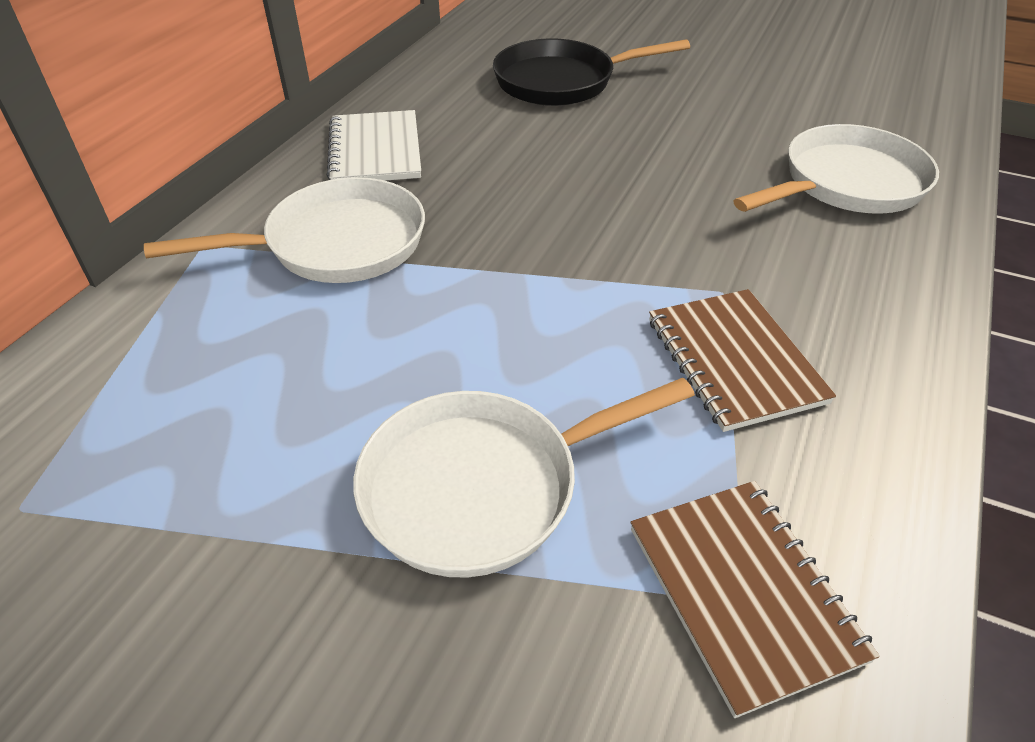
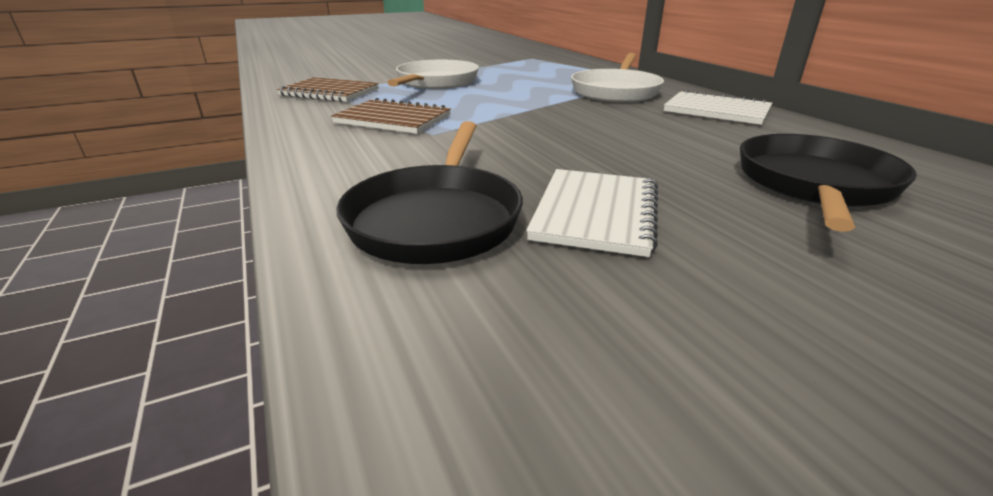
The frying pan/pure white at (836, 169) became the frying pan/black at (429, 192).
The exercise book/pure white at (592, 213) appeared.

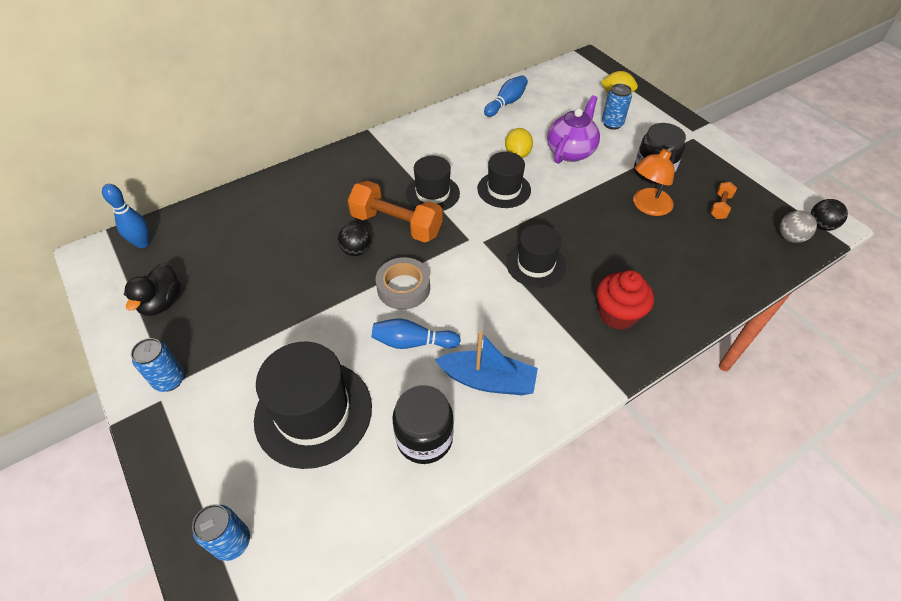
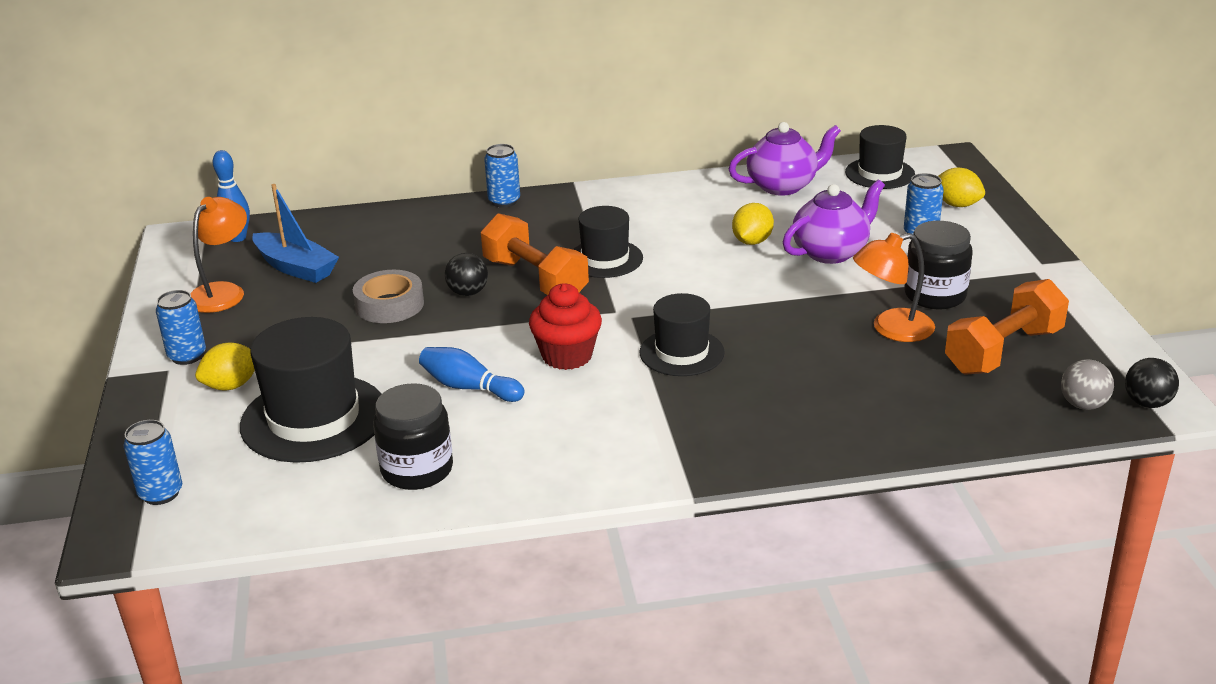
The rubber duck/black at (152, 289) was replaced by the desk lamp/orange-coloured at (218, 255).
The sticky tape/ash-grey moved from (403, 283) to (388, 296).
The toy boat/blue moved from (486, 363) to (295, 233).
The hat/black moved from (504, 180) to (880, 157).
The tenpin/blue at (506, 96) was replaced by the china teapot/violet at (785, 159).
The cupcake/crimson moved from (625, 300) to (565, 326).
The free weight/orange-coloured at (723, 200) changed to 2.09 times the size.
The lemon/bright yellow at (225, 366) appeared.
The can/blue at (502, 176) appeared.

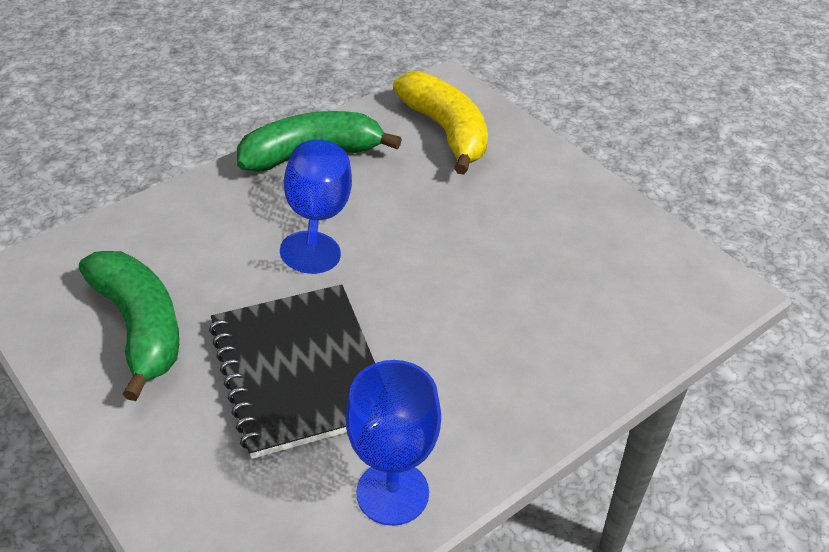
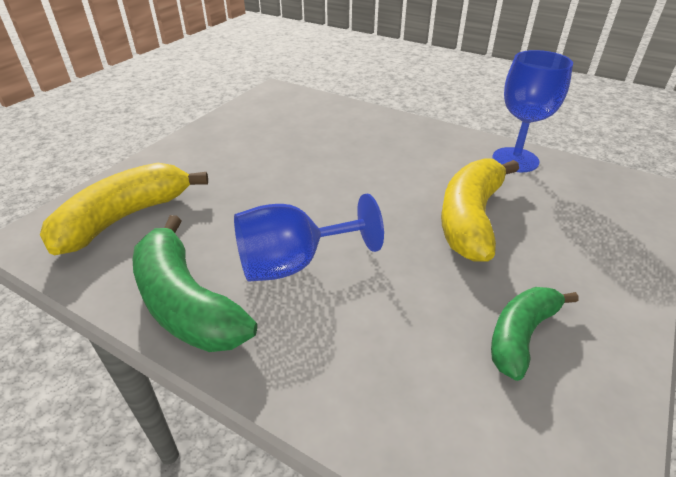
The toy banana/leaf-green at (129, 326) changed to 0.63 times the size.
The exercise book/black at (292, 371) was replaced by the toy banana/bright yellow at (480, 210).

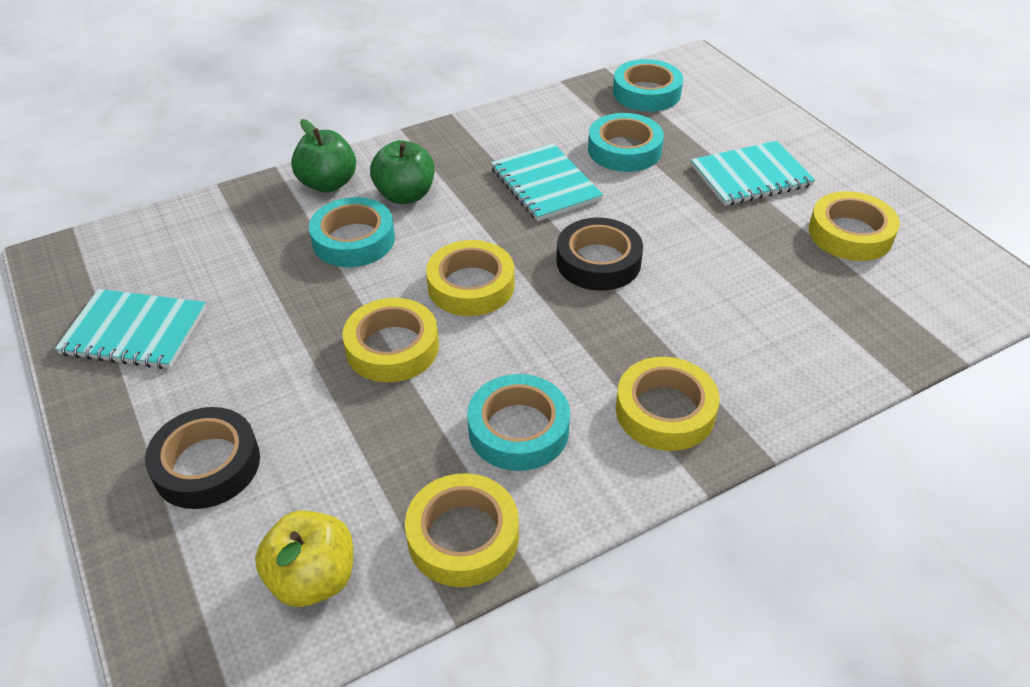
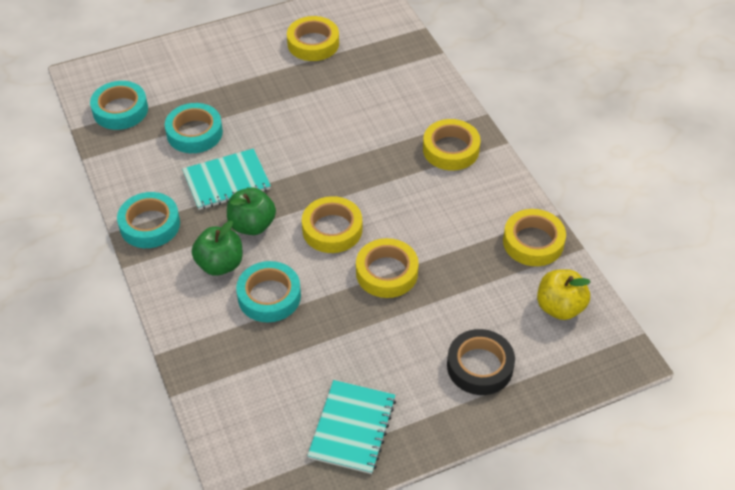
The apple fruit/leaf-green moved from (323, 156) to (251, 211).
The sticky tape/aqua moved from (518, 422) to (148, 220).
The sticky tape/black at (600, 254) disappeared.
The exercise book/aqua at (753, 173) disappeared.

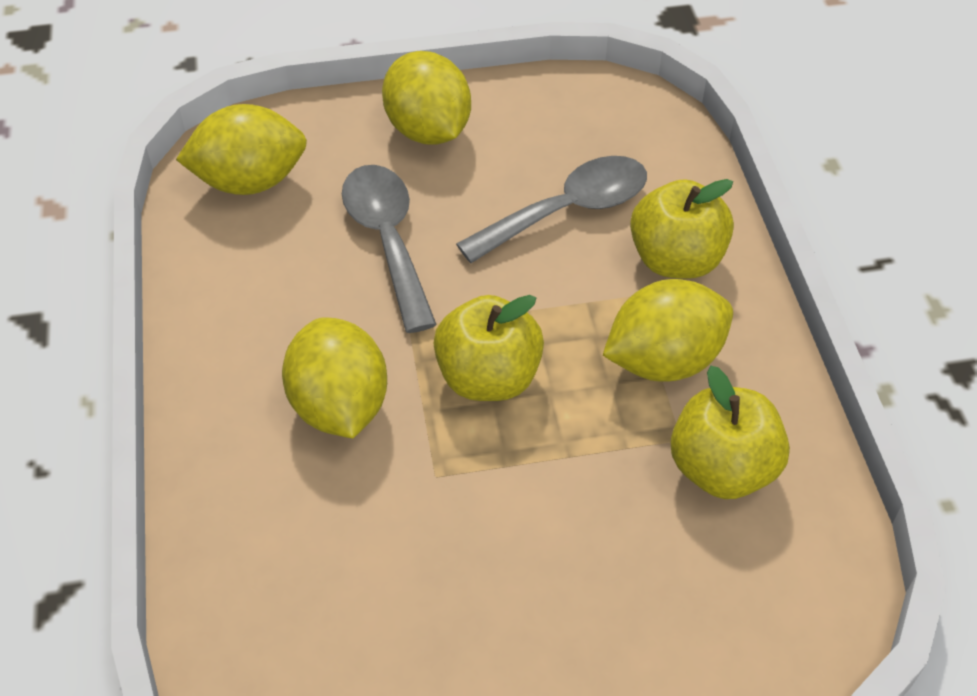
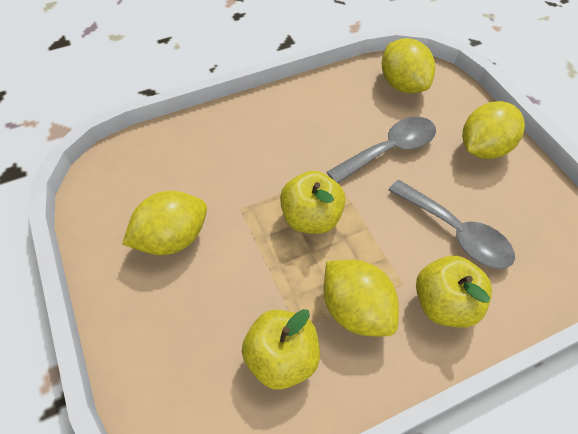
The lemon/bright yellow moved from (334, 377) to (164, 223).

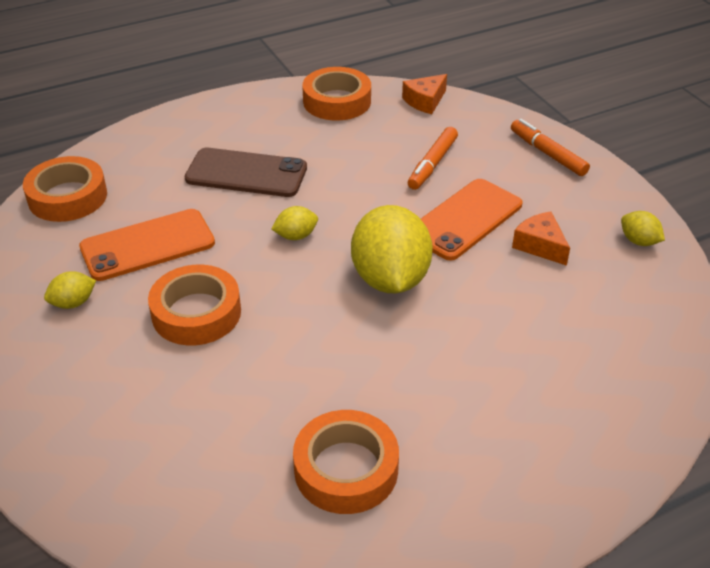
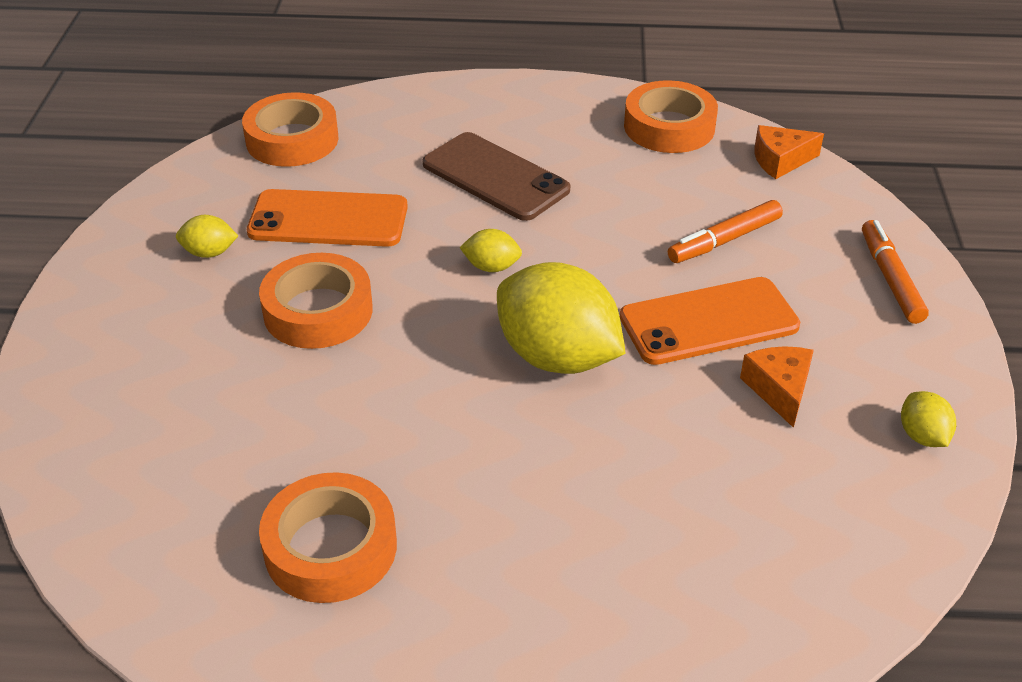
The lemon/bright yellow at (392, 249) turned 75 degrees counterclockwise.

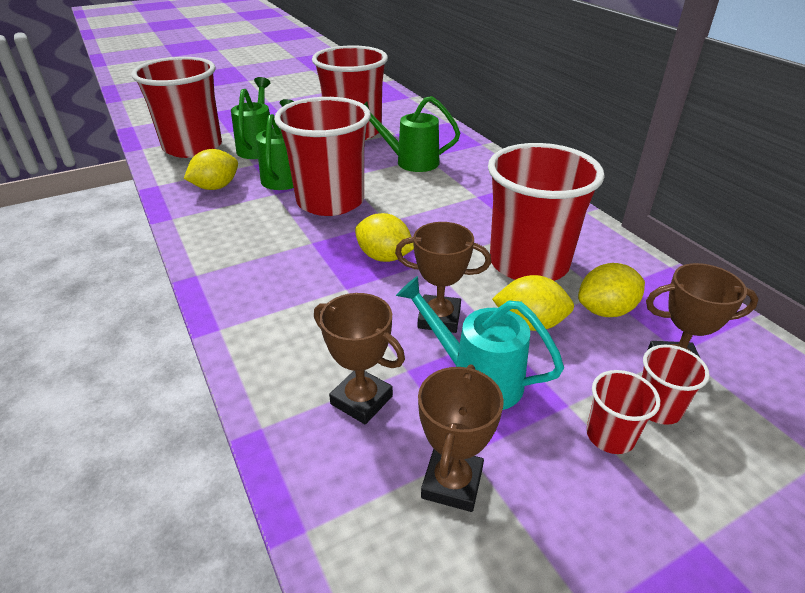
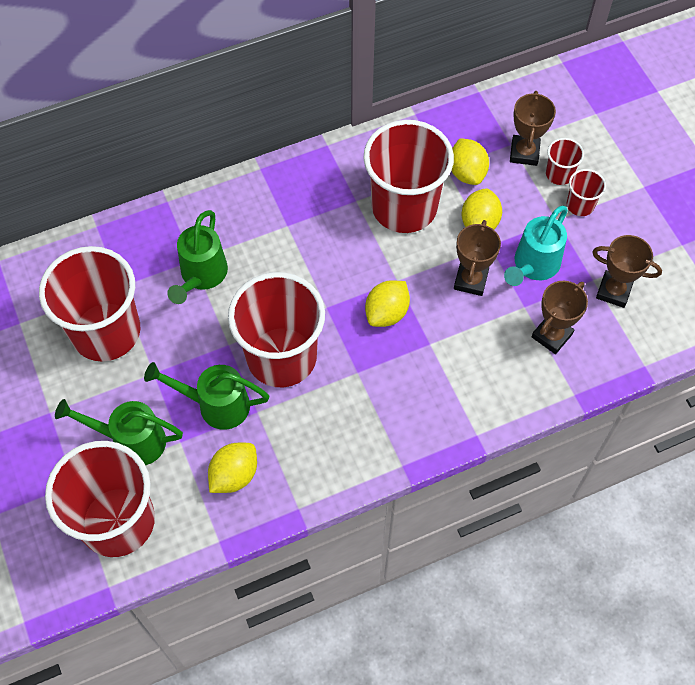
The lemon/bright yellow at (211, 169) turned 75 degrees clockwise.

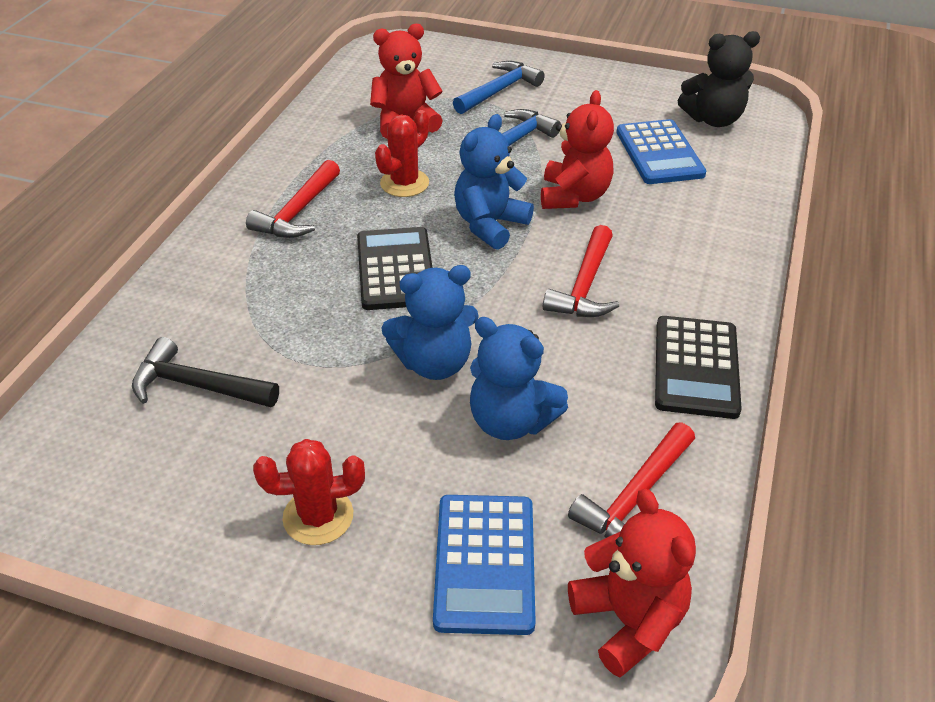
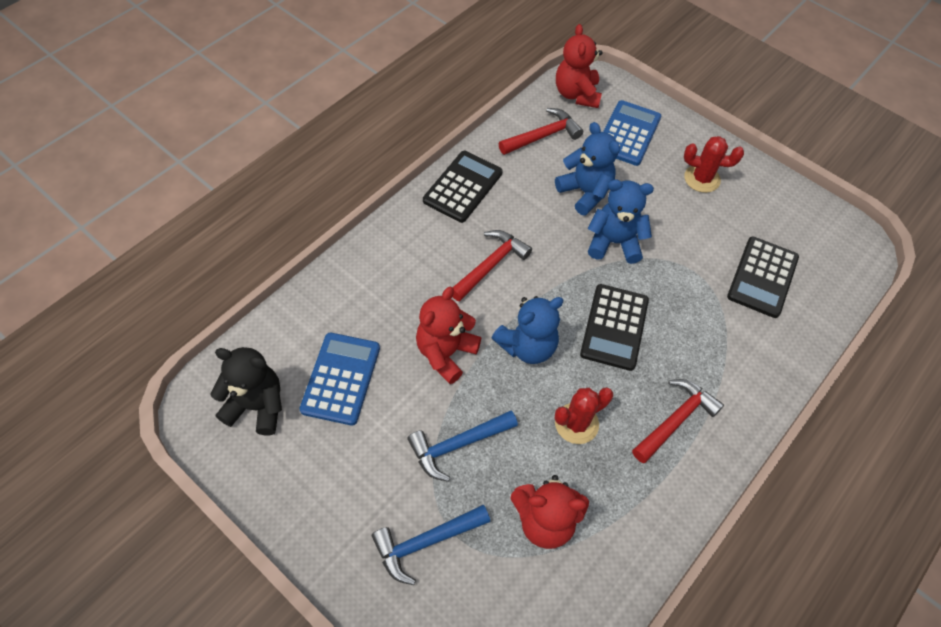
The hammer/black at (205, 372) was replaced by the pocket calculator/black at (763, 277).

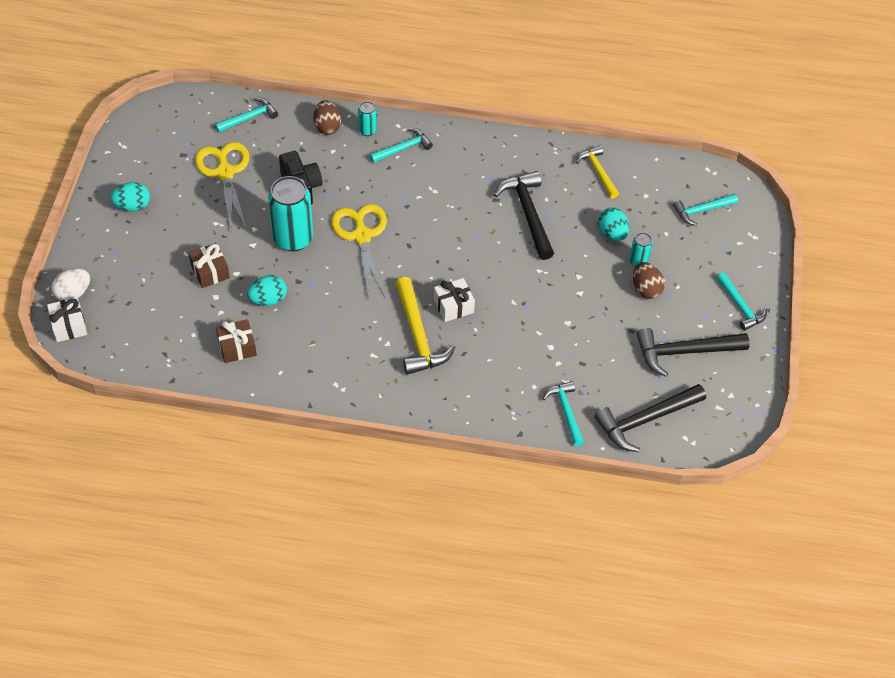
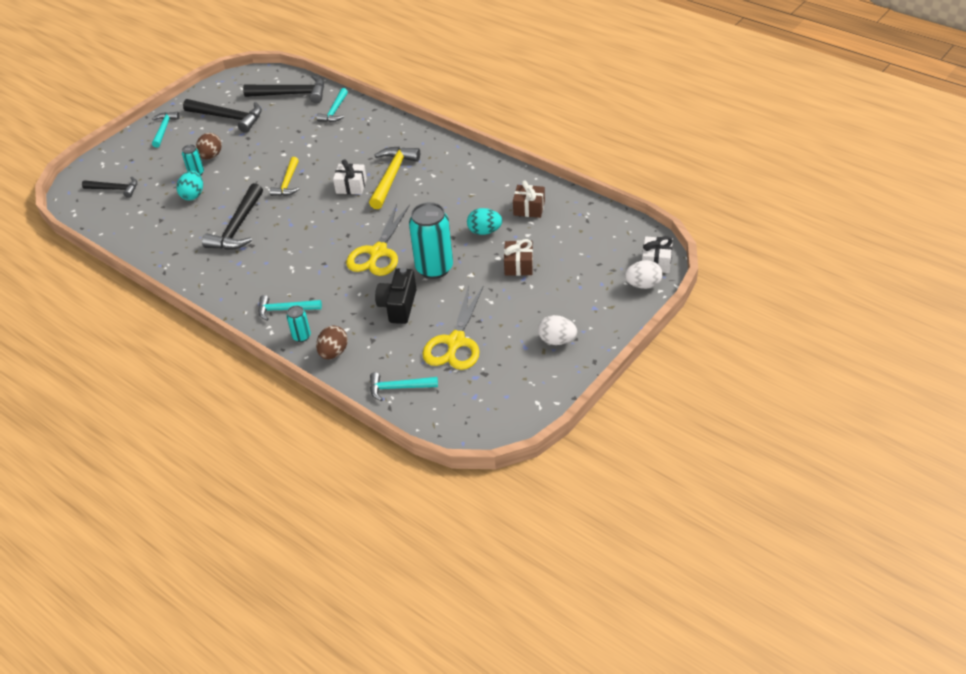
The egg shape/aqua at (130, 196) became the egg shape/pure white at (557, 330).
The hammer/bright yellow moved from (597, 172) to (284, 176).
The hammer/aqua at (705, 210) became the hammer/black at (109, 187).

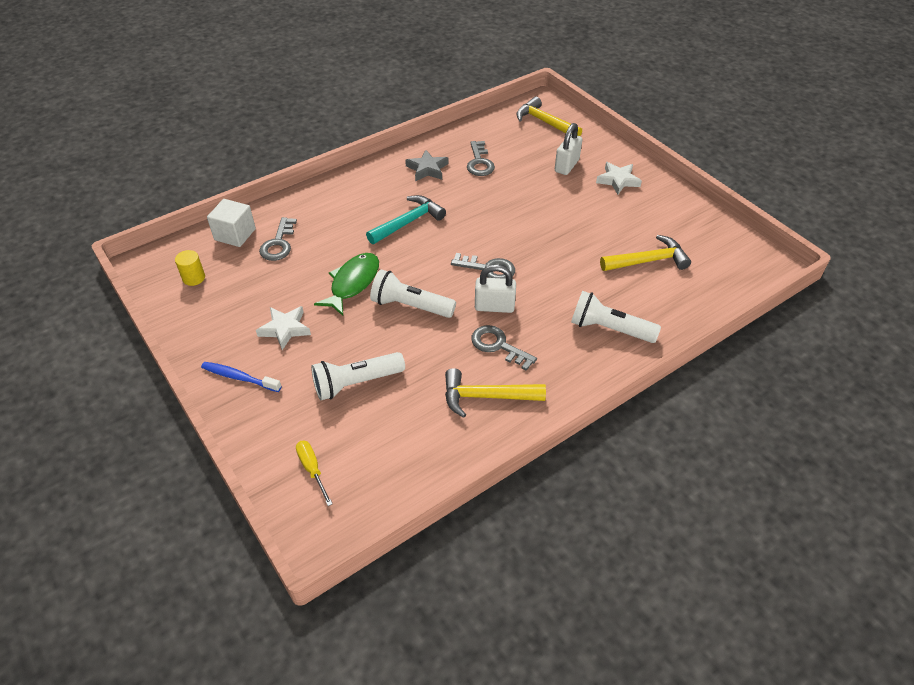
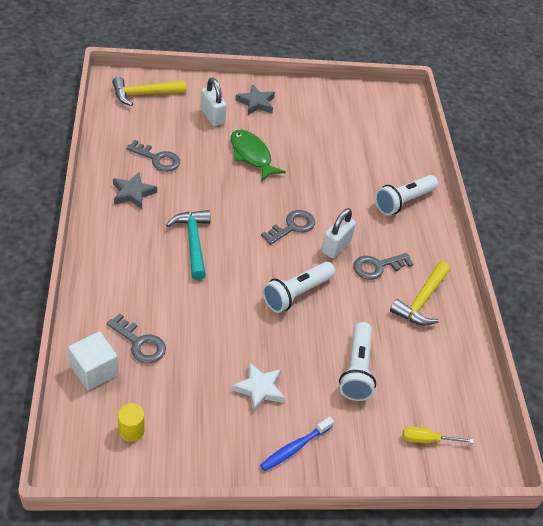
The toy fish/leaf-green moved from (346, 284) to (258, 155).
The star/pure white at (619, 178) became the star/ash-grey at (255, 99).
The hammer/bright yellow at (645, 253) disappeared.

